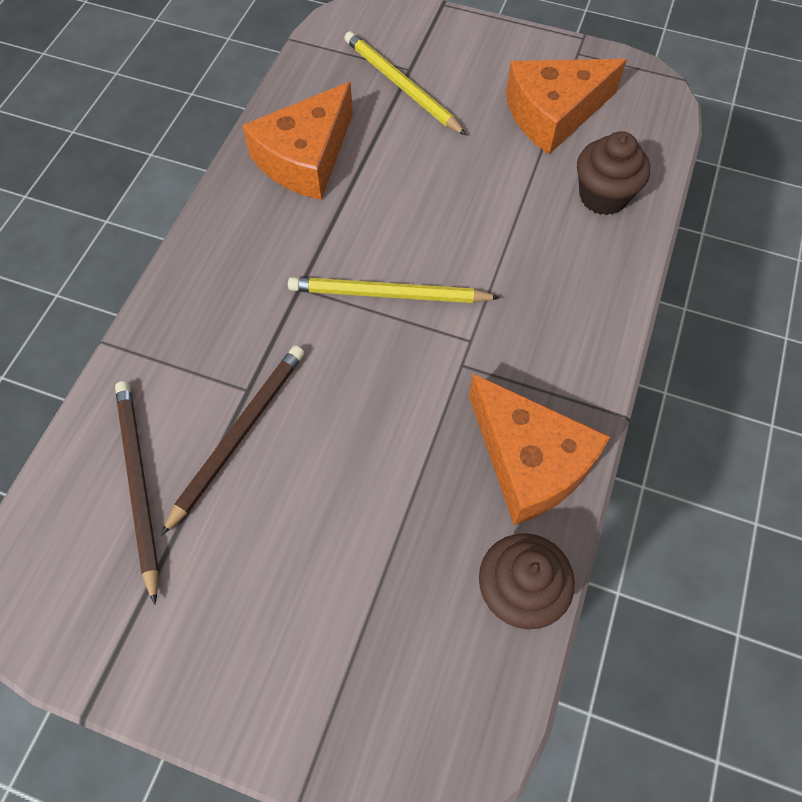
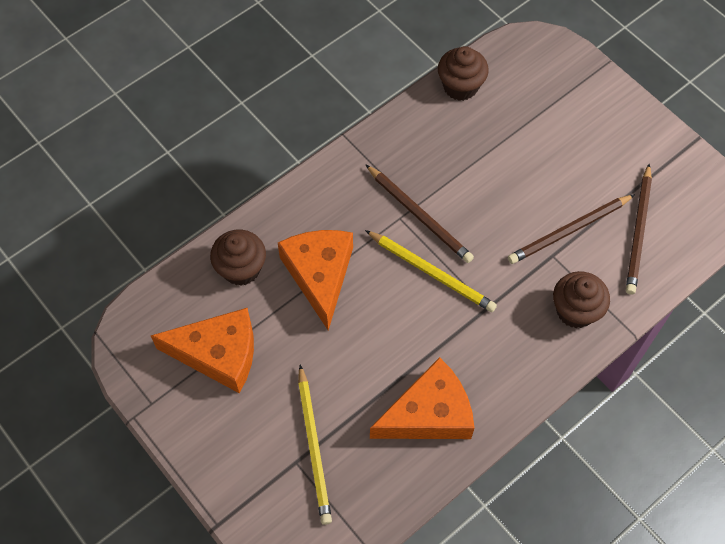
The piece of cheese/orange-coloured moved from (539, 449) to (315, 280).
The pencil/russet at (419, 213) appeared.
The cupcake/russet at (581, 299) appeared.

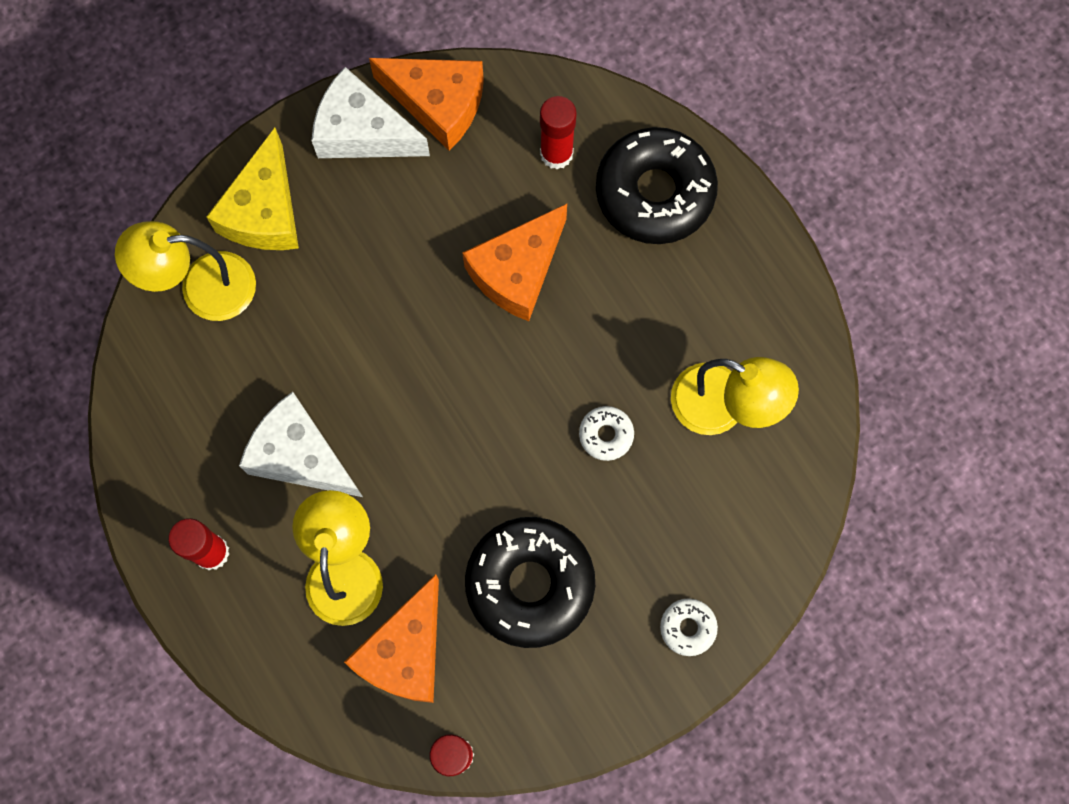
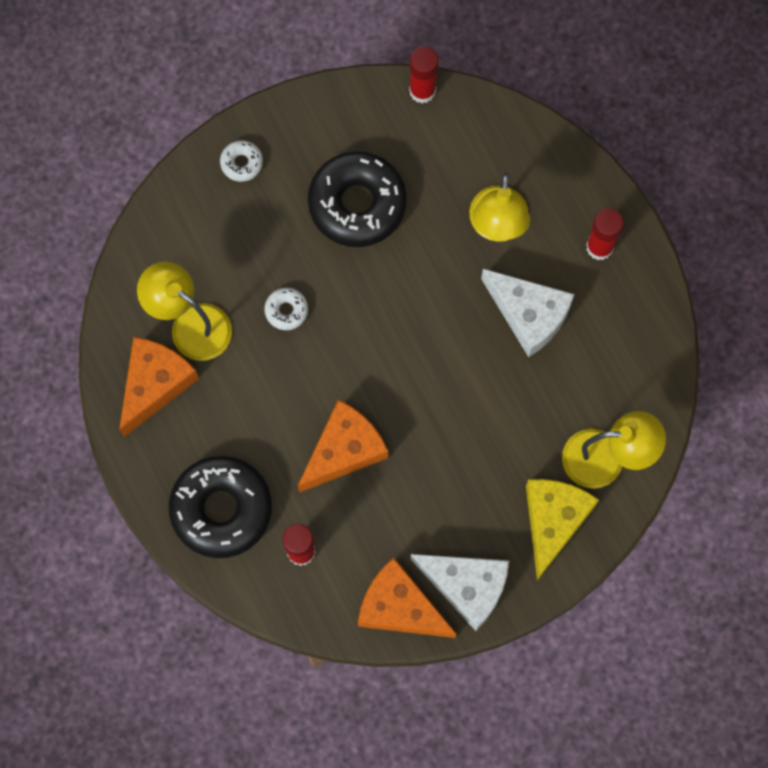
The piece of cheese/orange-coloured moved from (391, 638) to (159, 387).

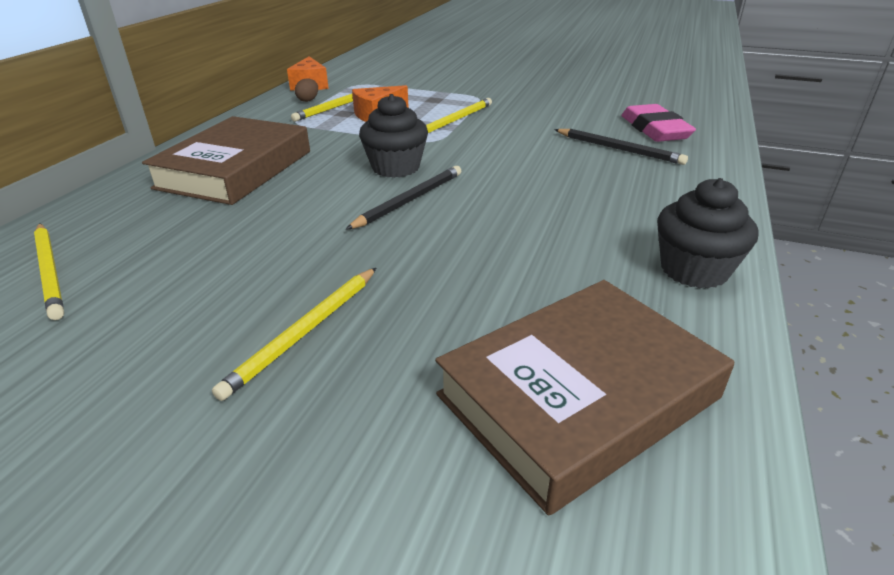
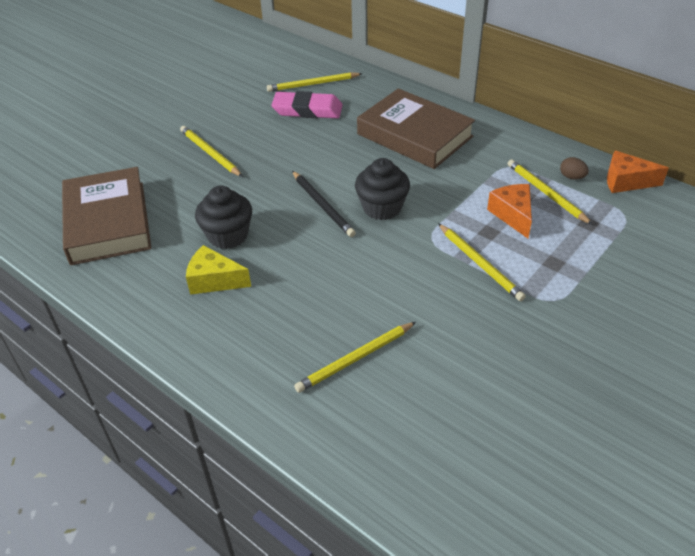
The pencil/black at (621, 147) became the pencil/bright yellow at (355, 357).
The eraser/rosy moved from (658, 123) to (307, 104).
The cupcake/black moved from (707, 233) to (223, 217).
The piece of cheese/bright yellow at (218, 270) appeared.

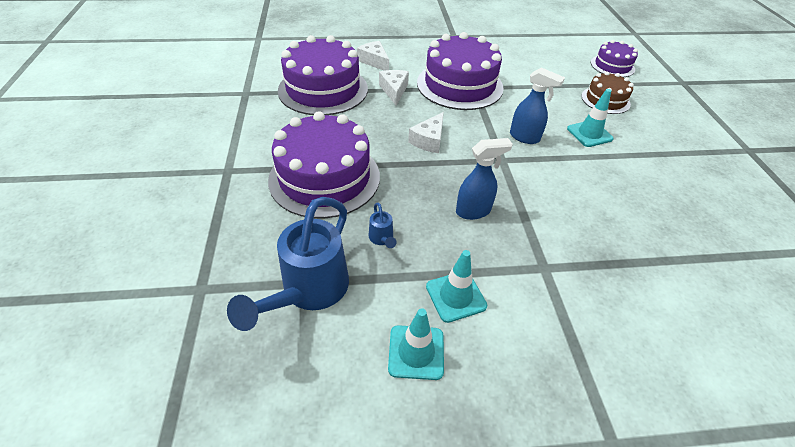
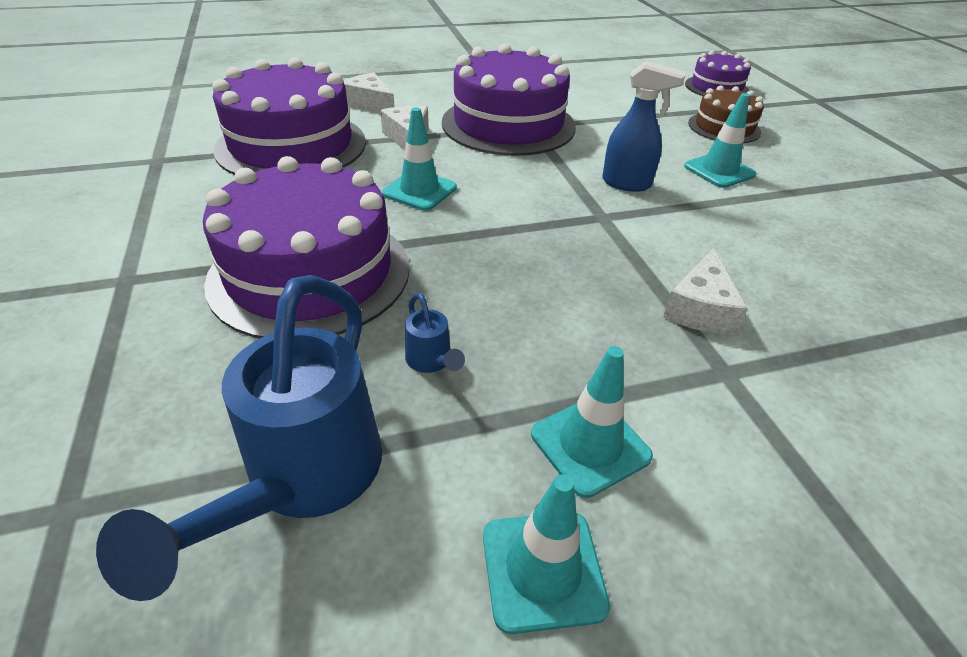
The piece of cheese/pure white moved from (426, 132) to (705, 291).
The spray cleaner/blue at (484, 179) disappeared.
The road cone/aqua at (419, 159) appeared.

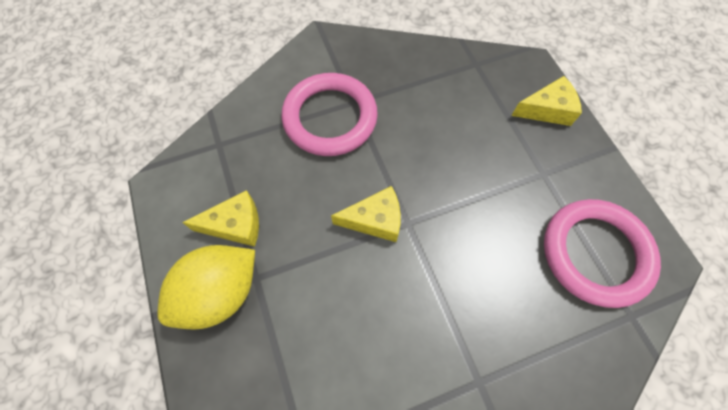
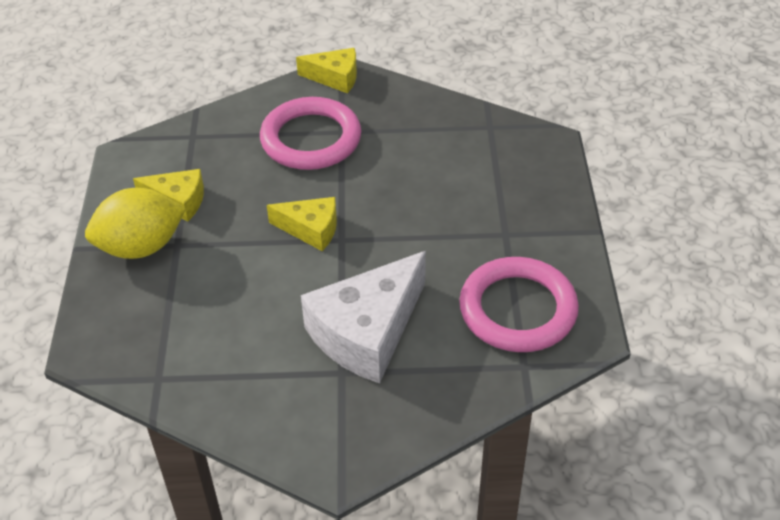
The piece of cheese/bright yellow moved from (546, 101) to (326, 71).
The piece of cheese/pure white at (363, 317) appeared.

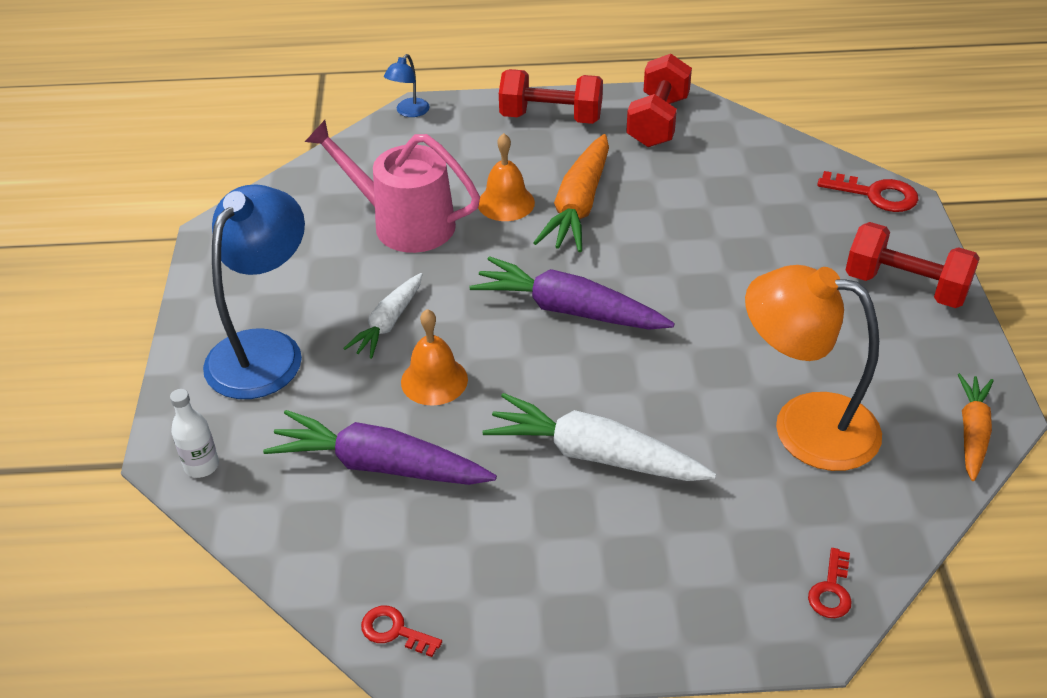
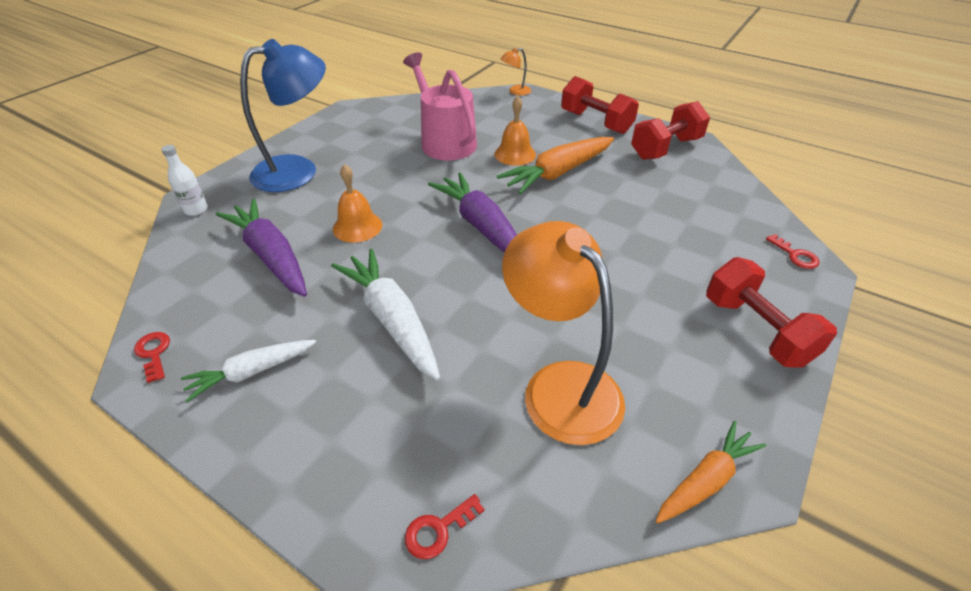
The toy carrot/pure white moved from (383, 316) to (248, 371).
The desk lamp/blue at (407, 85) became the desk lamp/orange-coloured at (515, 72).
The key/crimson at (867, 191) changed to 0.62 times the size.

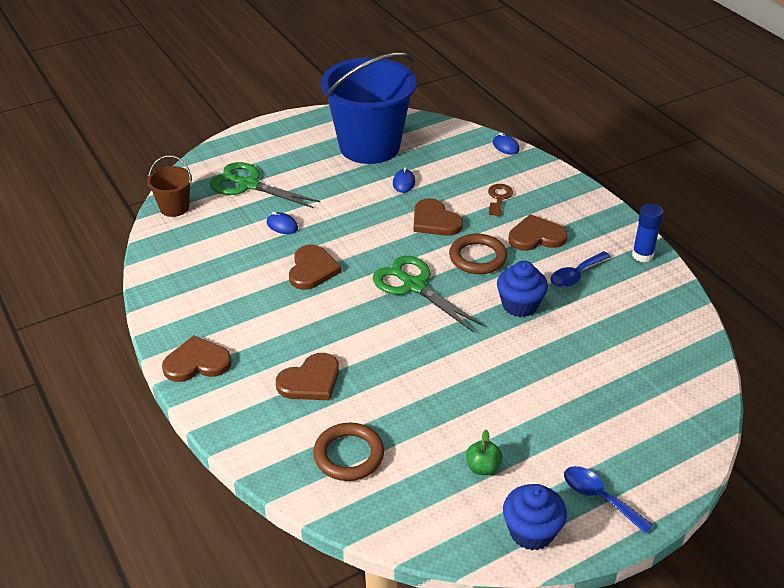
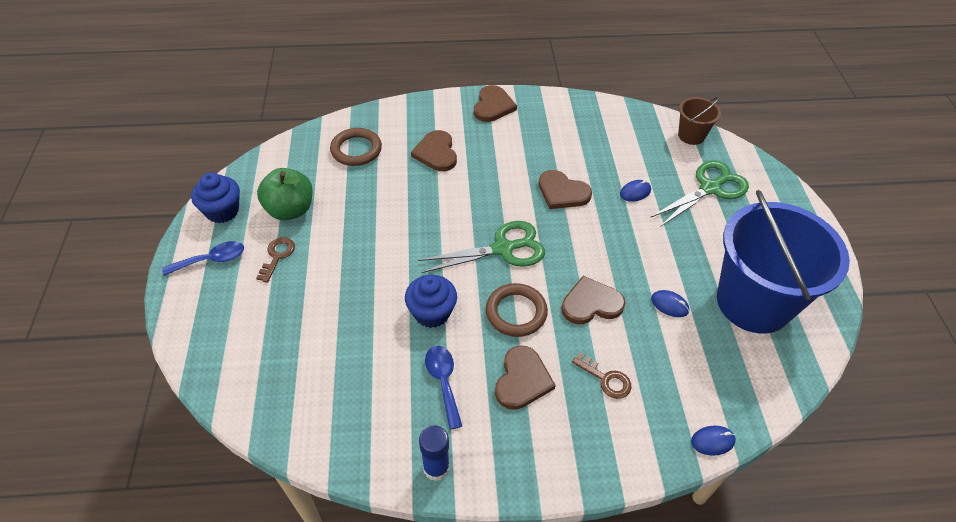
The apple fruit/leaf-green at (484, 452) changed to 1.89 times the size.
The key/russet at (275, 260) appeared.

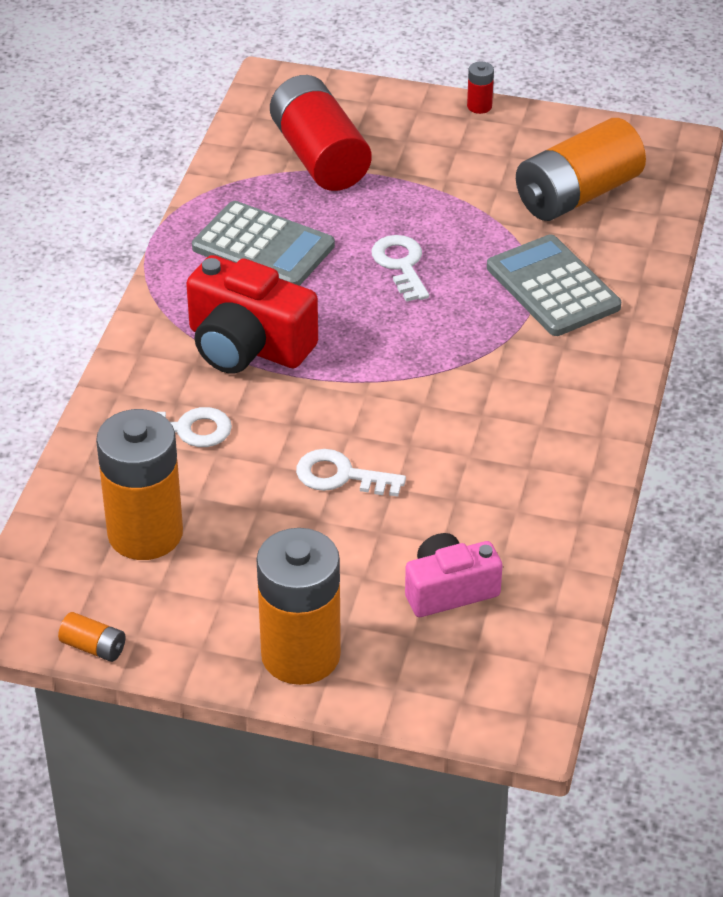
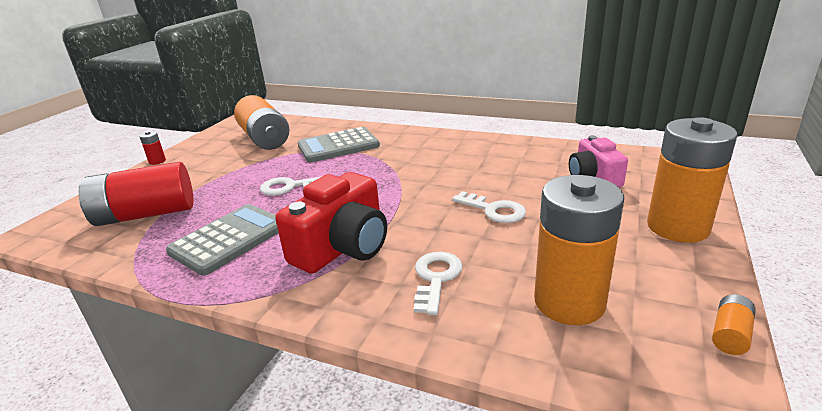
The key/pure white at (351, 473) turned 75 degrees counterclockwise.

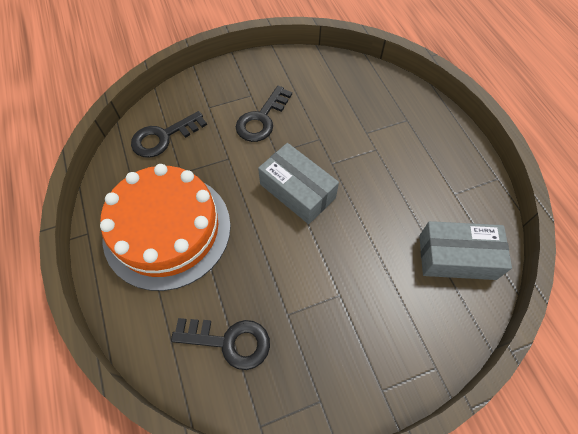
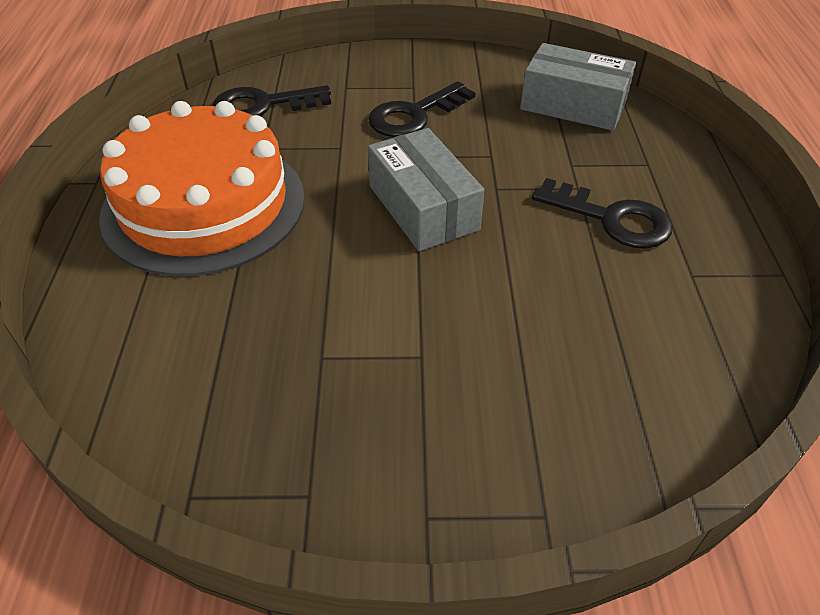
The key/black moved from (220, 344) to (602, 213).
The parcel/ash-grey moved from (465, 250) to (578, 87).

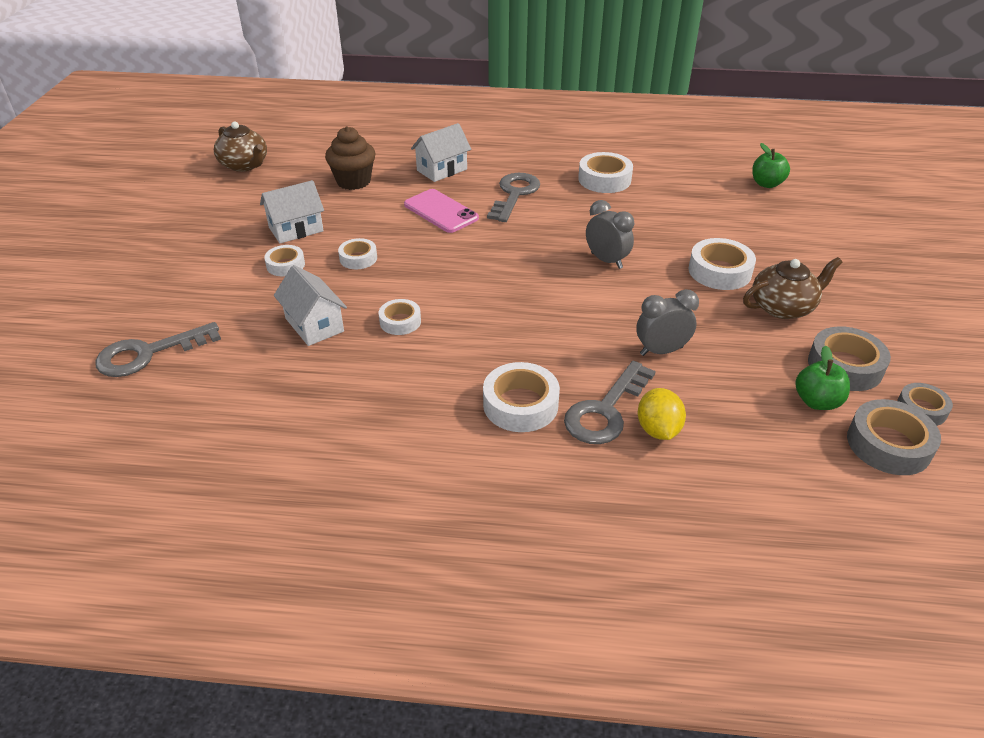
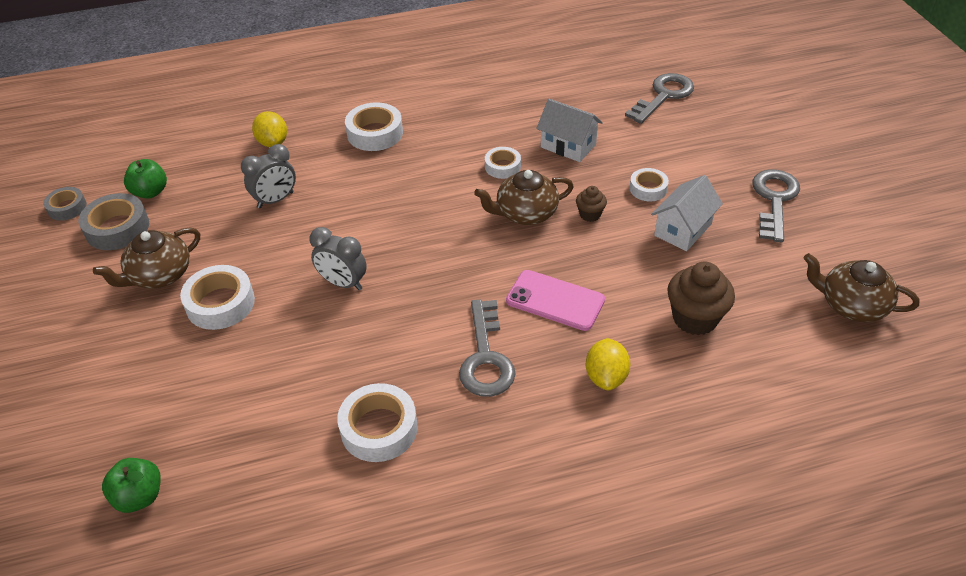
The sticky tape/pure white at (357, 253) was replaced by the cupcake/russet at (591, 204).
The house/pure white at (441, 152) was replaced by the lemon/bright yellow at (608, 364).
The key/ash-grey moved from (610, 402) to (776, 205).
The sticky tape/ash-grey at (894, 437) disappeared.
The china teapot/russet at (524, 197) appeared.

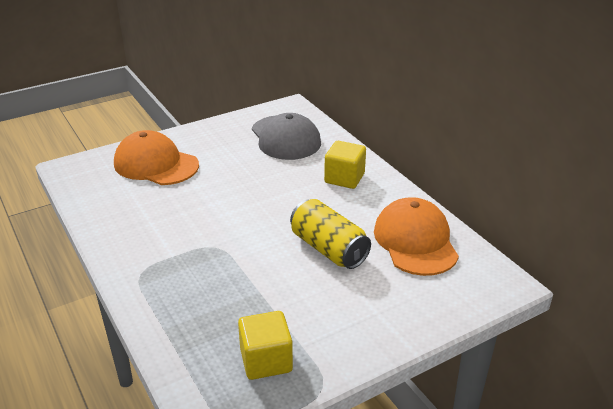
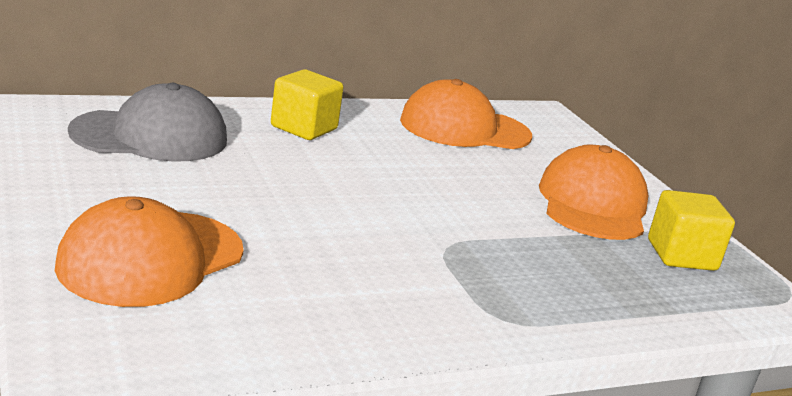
The can/bright yellow at (330, 234) disappeared.
The peaked cap/orange-coloured at (593, 192) appeared.

